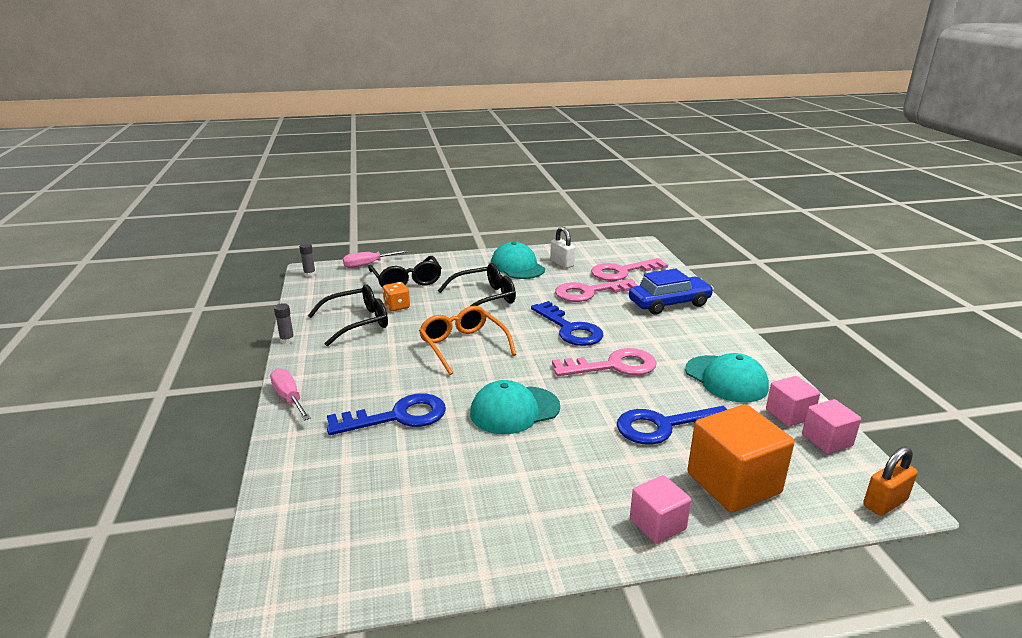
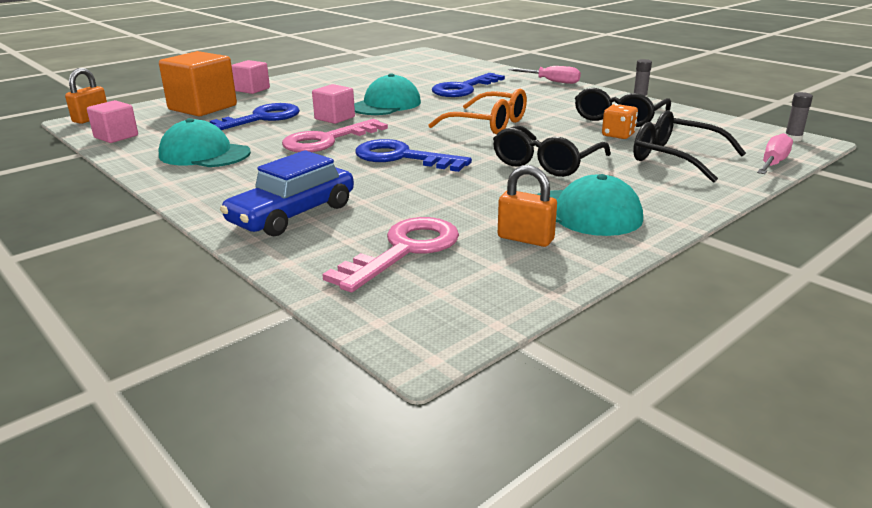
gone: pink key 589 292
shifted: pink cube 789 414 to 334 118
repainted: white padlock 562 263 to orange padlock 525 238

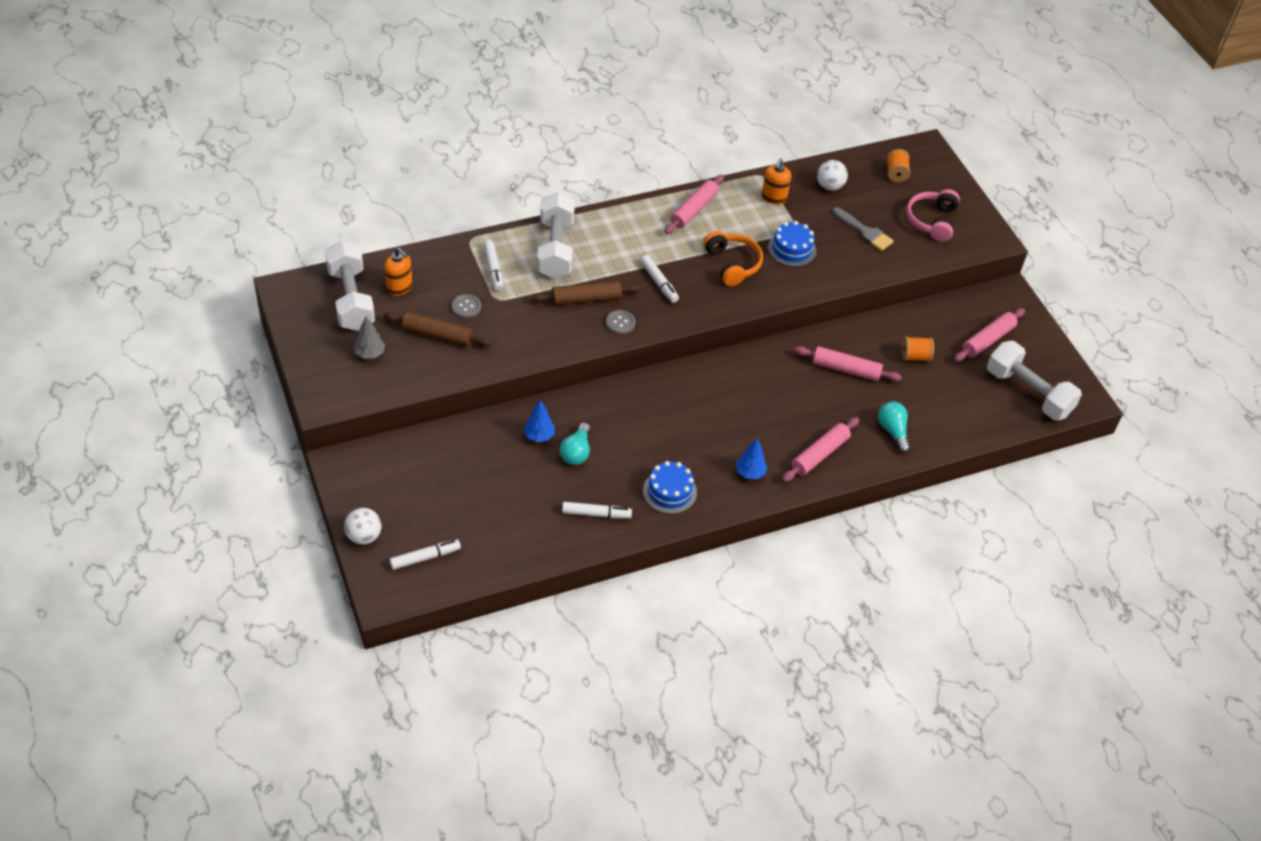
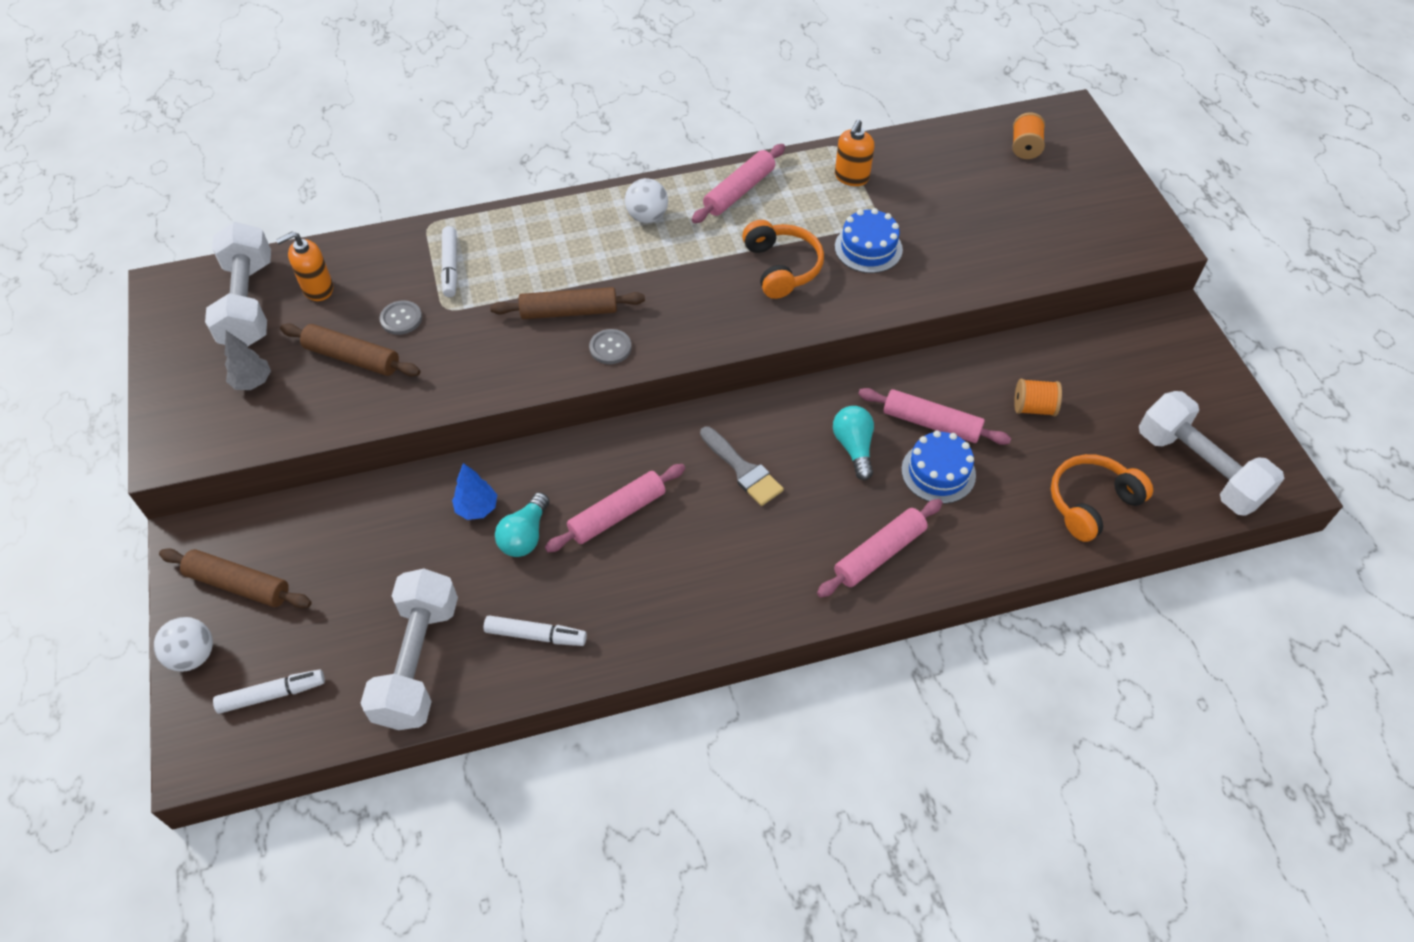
gone: white marker 659 283; blue tree 750 473; pink headphones 932 221
new: brown rolling pin 239 585; orange headphones 1091 503
shifted: white dumbbell 555 249 to 418 662; pink rolling pin 987 340 to 617 514; white ball 829 186 to 647 217; grey brush 864 231 to 742 469; turquoise light bulb 893 431 to 854 447; blue cake 669 491 to 938 472
rotated: orange soap dispenser 399 287 = 317 289 105 degrees clockwise

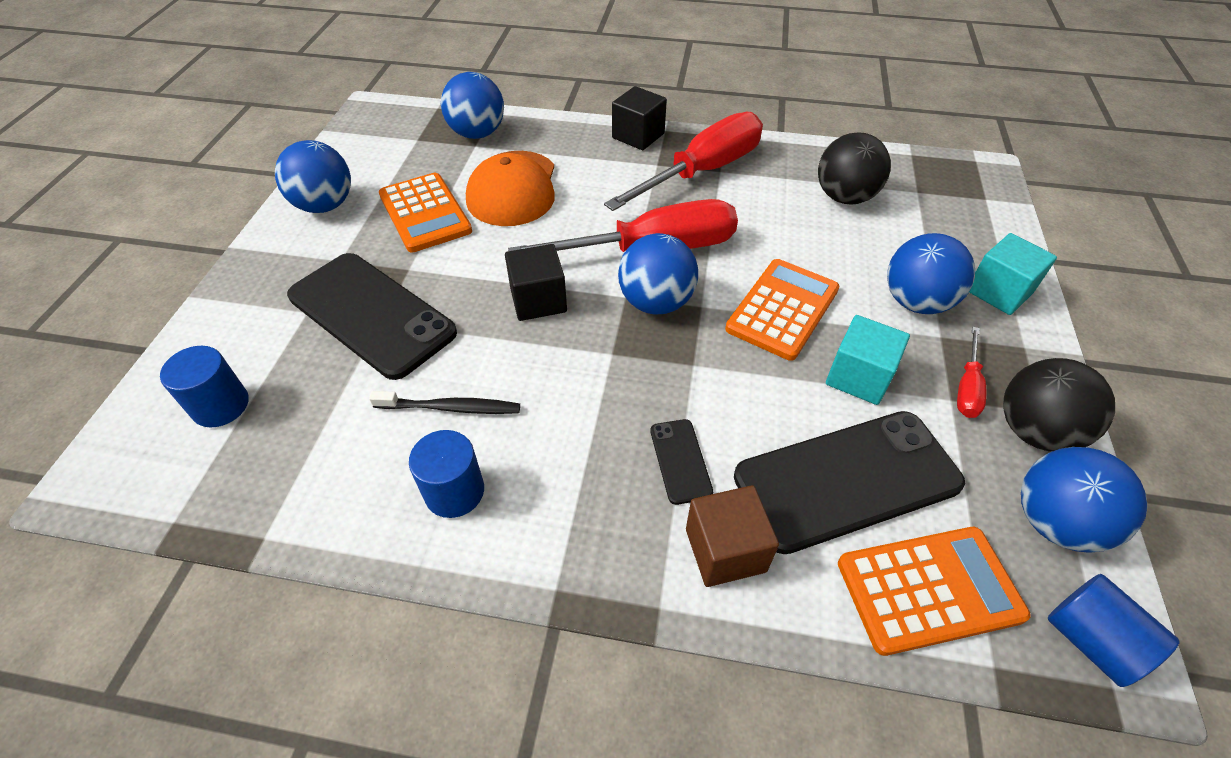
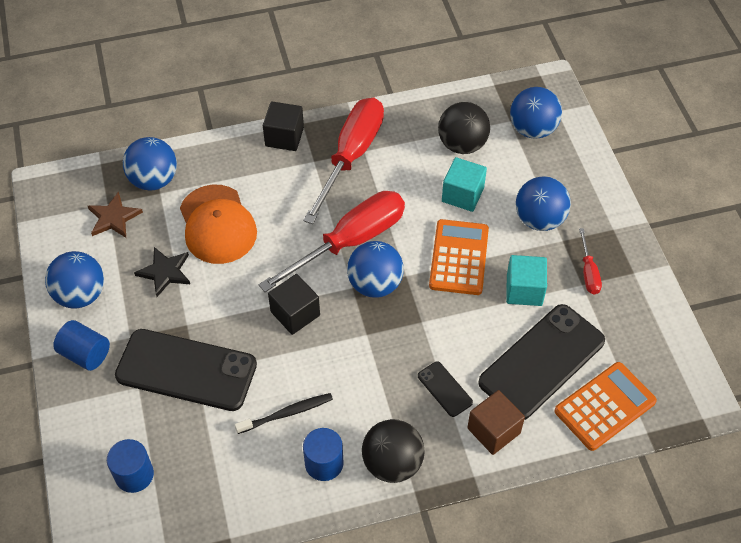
new: brown star 113 218
shifted: blue cylinder 1090 640 to 85 354; black ball 1034 431 to 392 463; turquoise cube 999 292 to 462 195; blue ball 1054 522 to 532 129
swapped: orange calculator 425 213 to black star 165 272

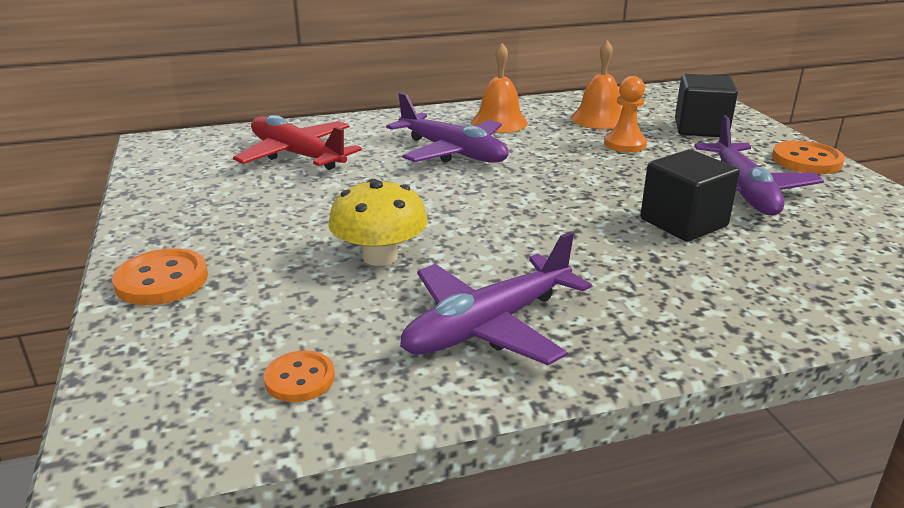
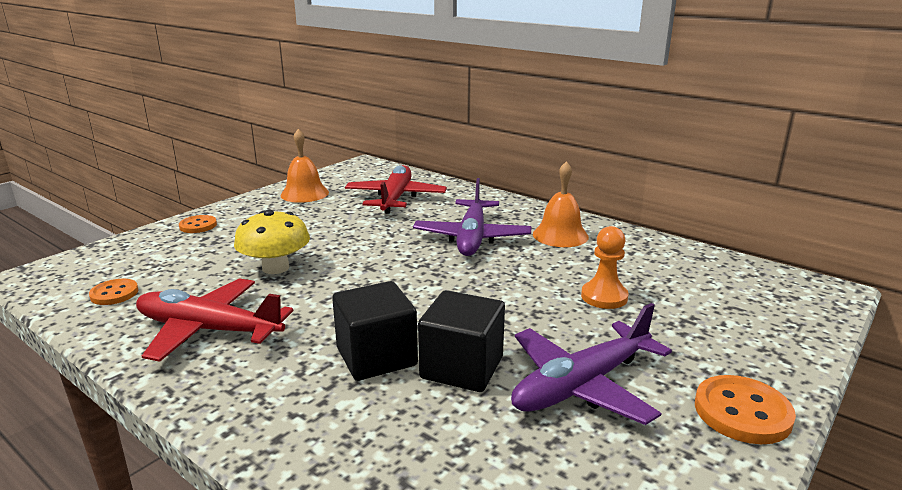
shifted: orange bell 599 119 to 304 193; black cube 700 128 to 376 357
repainted: purple plane 489 325 to red plane 209 330
scaled: orange button 162 280 = 198 225 x0.64

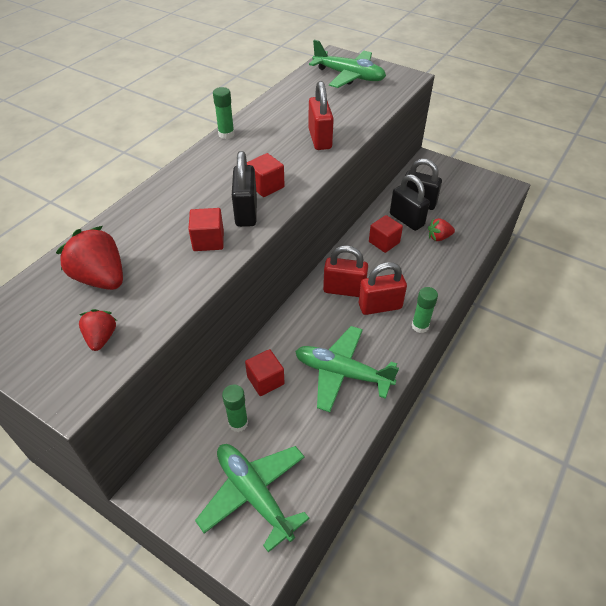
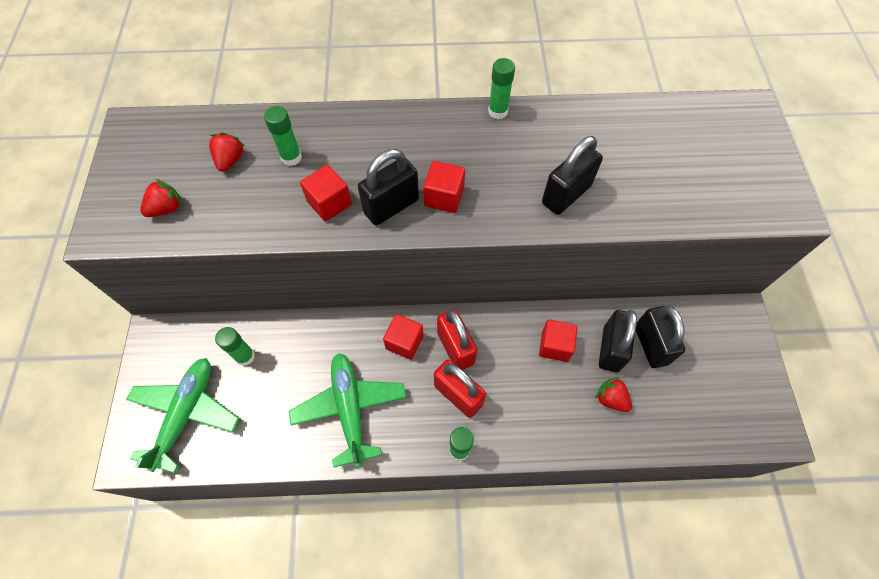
gone: green plane 349 76
new: green glue stick 291 157
shifted: red cube 265 380 to 404 342
repainted: red padlock 320 139 to black padlock 566 195
scaled: red strawberry 101 278 = 230 160 x0.56

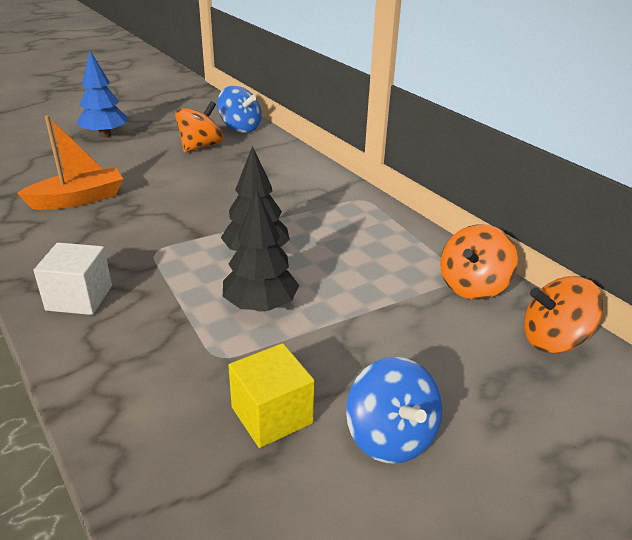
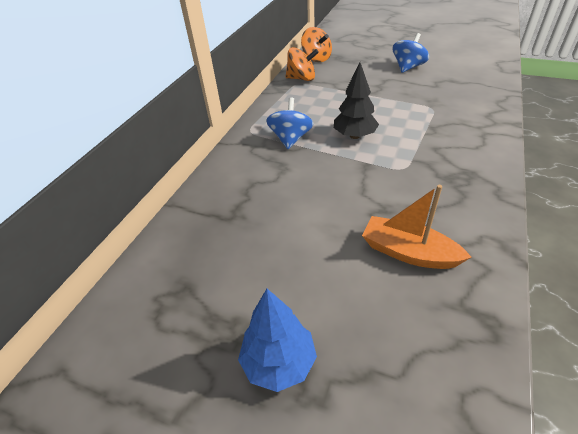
gone: white cube 79 298; orange spinning top 200 146; black tree 260 306; yellow cube 272 415
shifted: blue spinning top 240 128 to 290 139

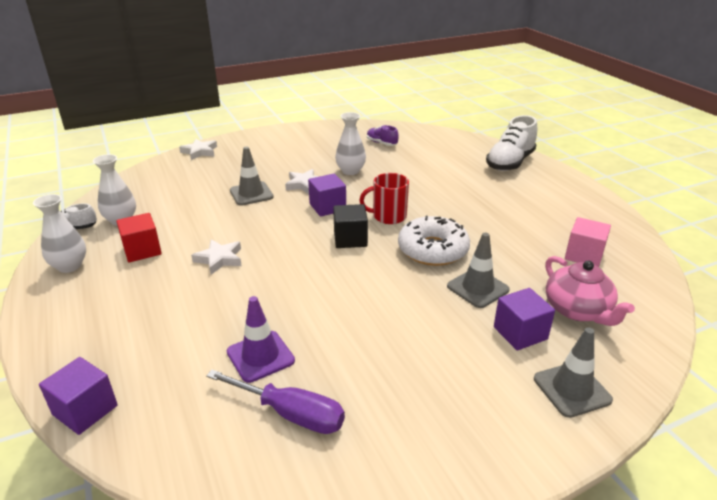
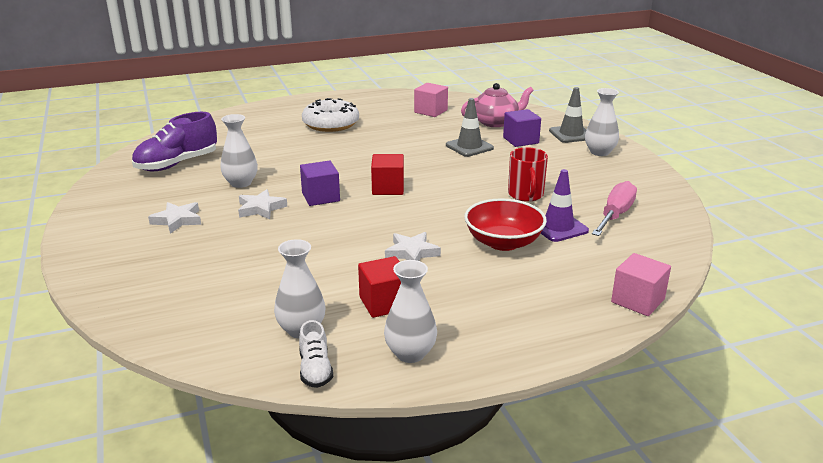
gone: grey traffic cone 251 194; white shoe 510 163
new: red bowl 503 242; white vase 599 152
shifted: white star 199 152 to 177 220; white donut 433 250 to 331 124; red mug 388 216 to 526 195
repainted: black cube 350 239 to red cube 388 188; purple screwdriver 290 413 to pink screwdriver 615 215; purple cube 85 410 to pink cube 637 300
scaled: purple shoe 381 143 = 177 164 x1.90

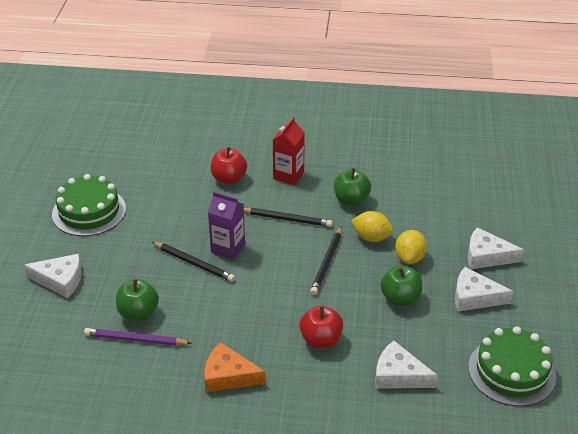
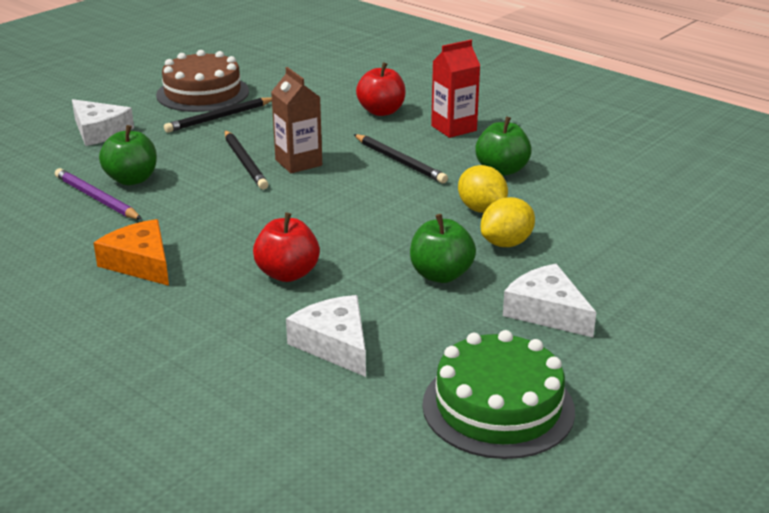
gone: white cheese 486 256
shifted: black pencil 327 262 to 219 117
repainted: green cake 89 211 to brown cake 202 93; purple carton 228 248 to brown carton 298 163

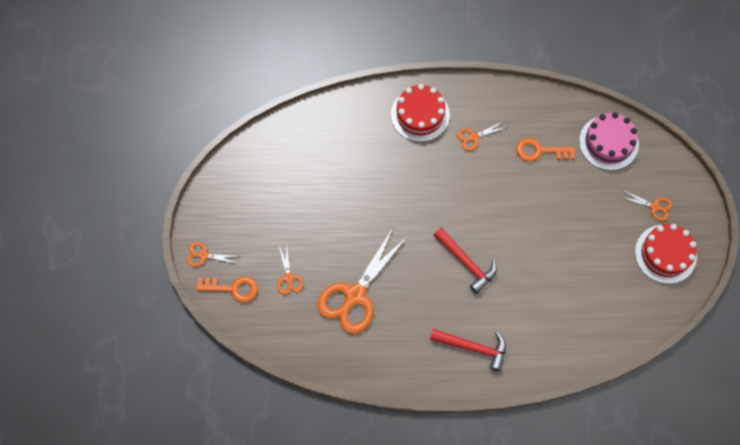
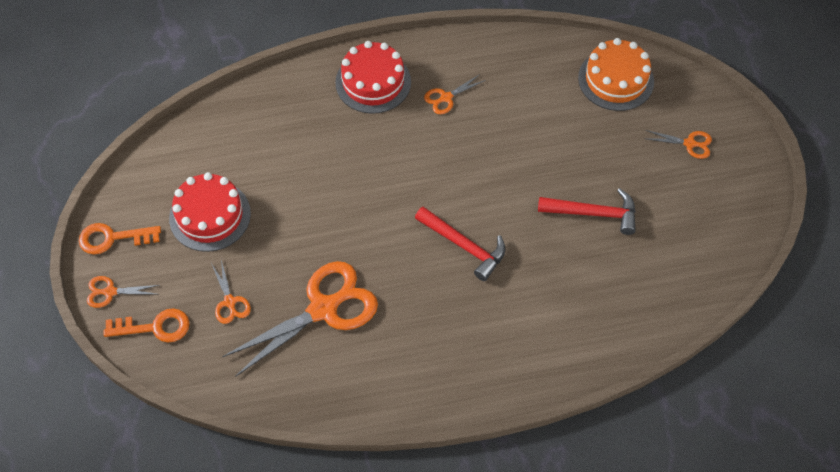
shifted: orange key 540 151 to 112 238; red cake 665 254 to 210 215; red hammer 473 347 to 594 213
repainted: pink cake 608 142 to orange cake 616 79
rotated: orange scissors 355 295 = 323 309 150 degrees counterclockwise

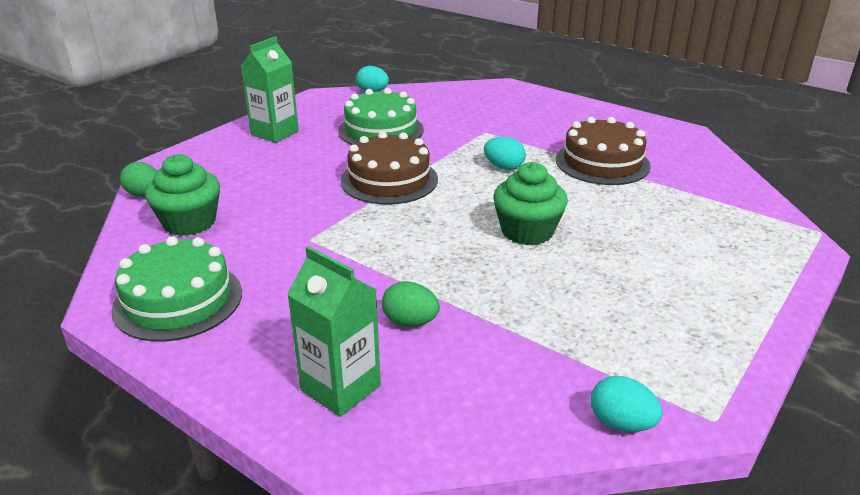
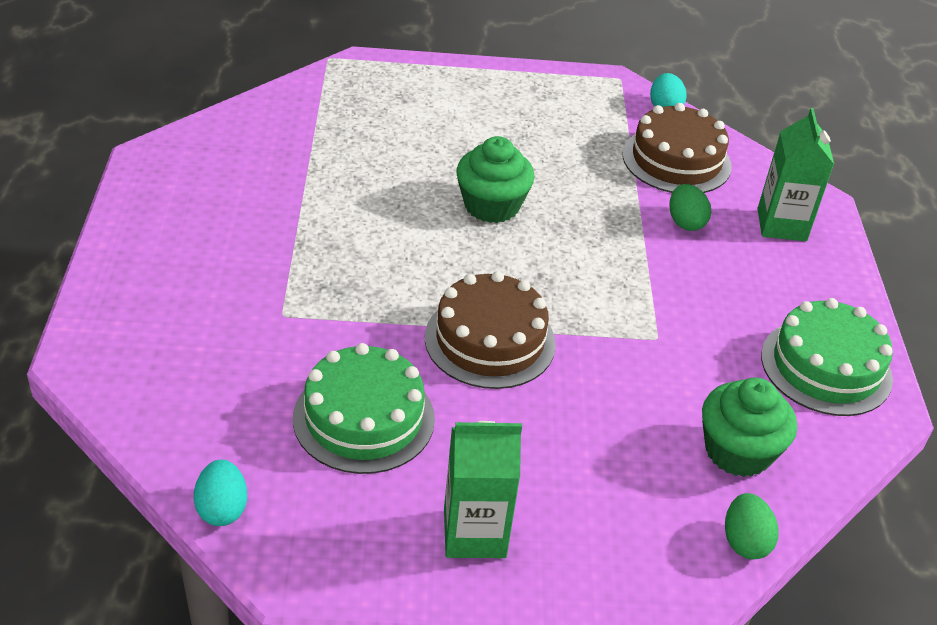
gone: turquoise egg 504 167
shifted: brown cake 602 162 to 676 160

